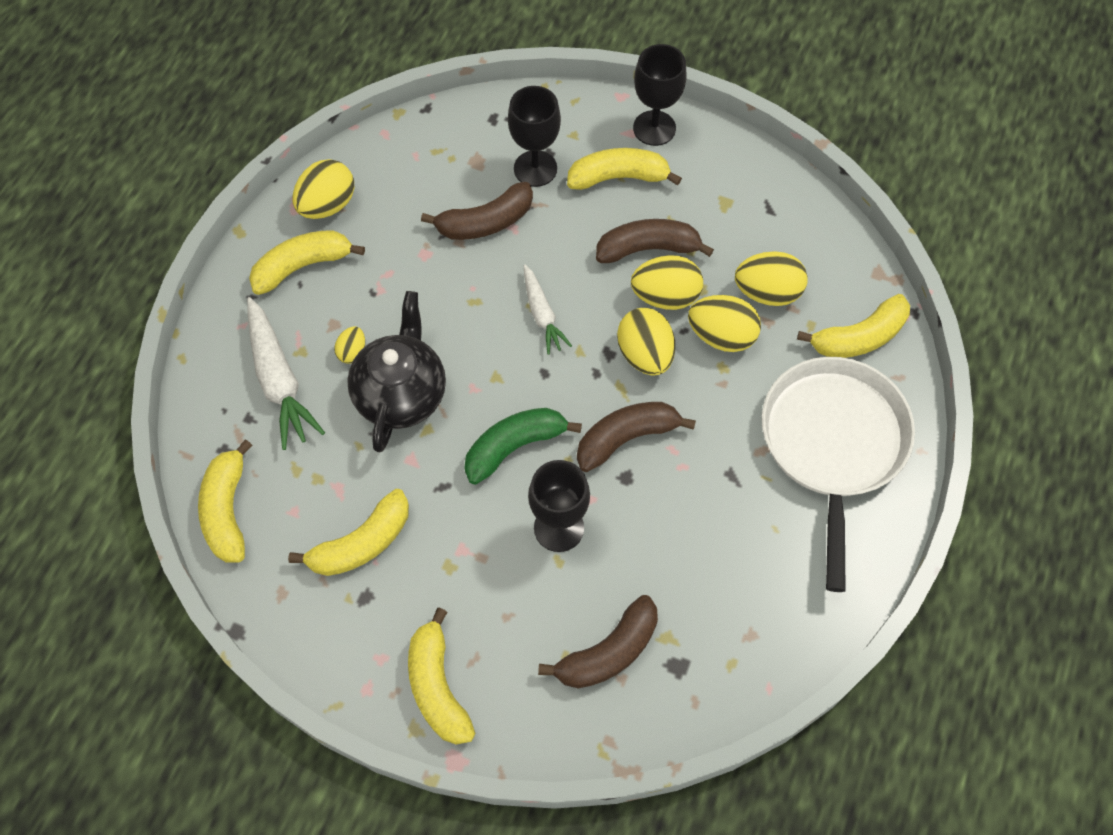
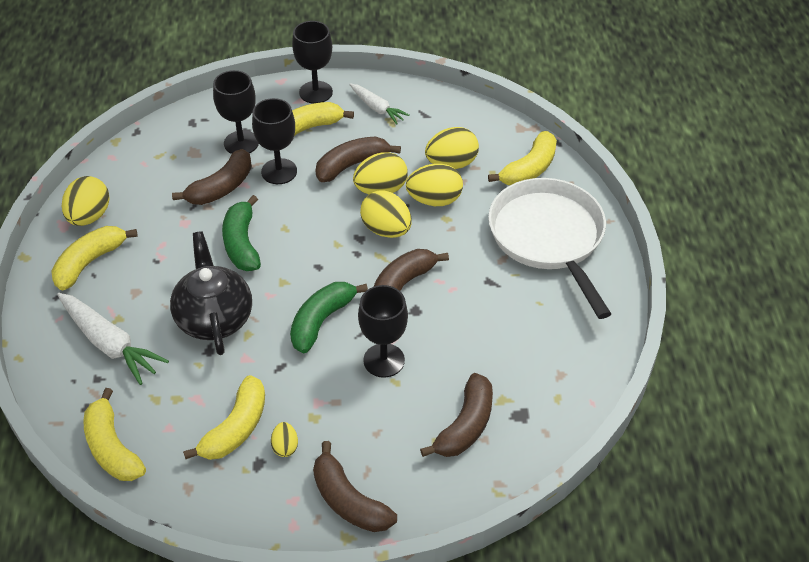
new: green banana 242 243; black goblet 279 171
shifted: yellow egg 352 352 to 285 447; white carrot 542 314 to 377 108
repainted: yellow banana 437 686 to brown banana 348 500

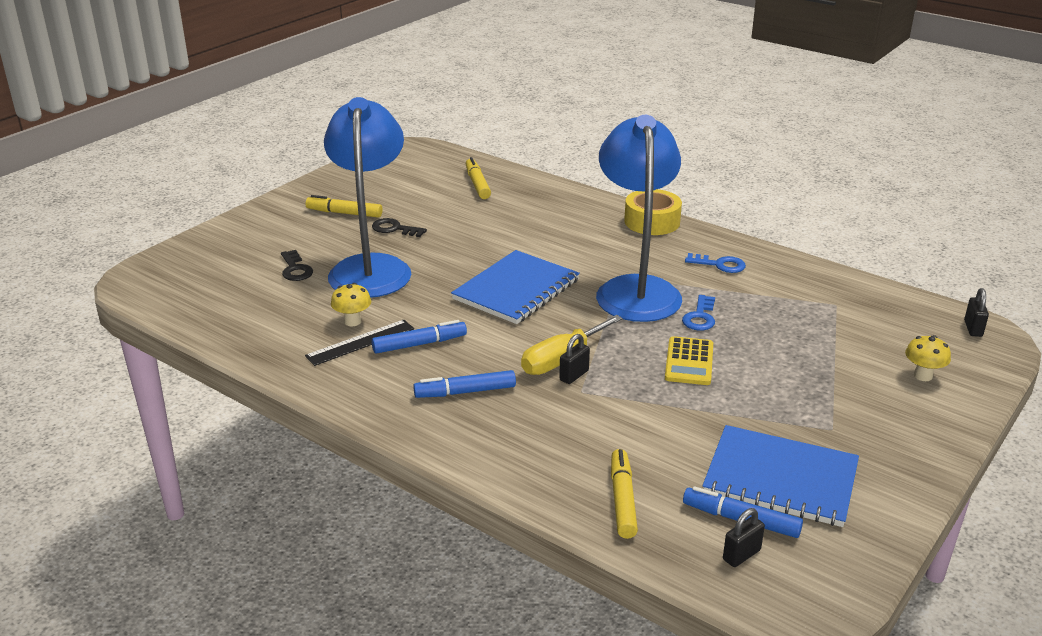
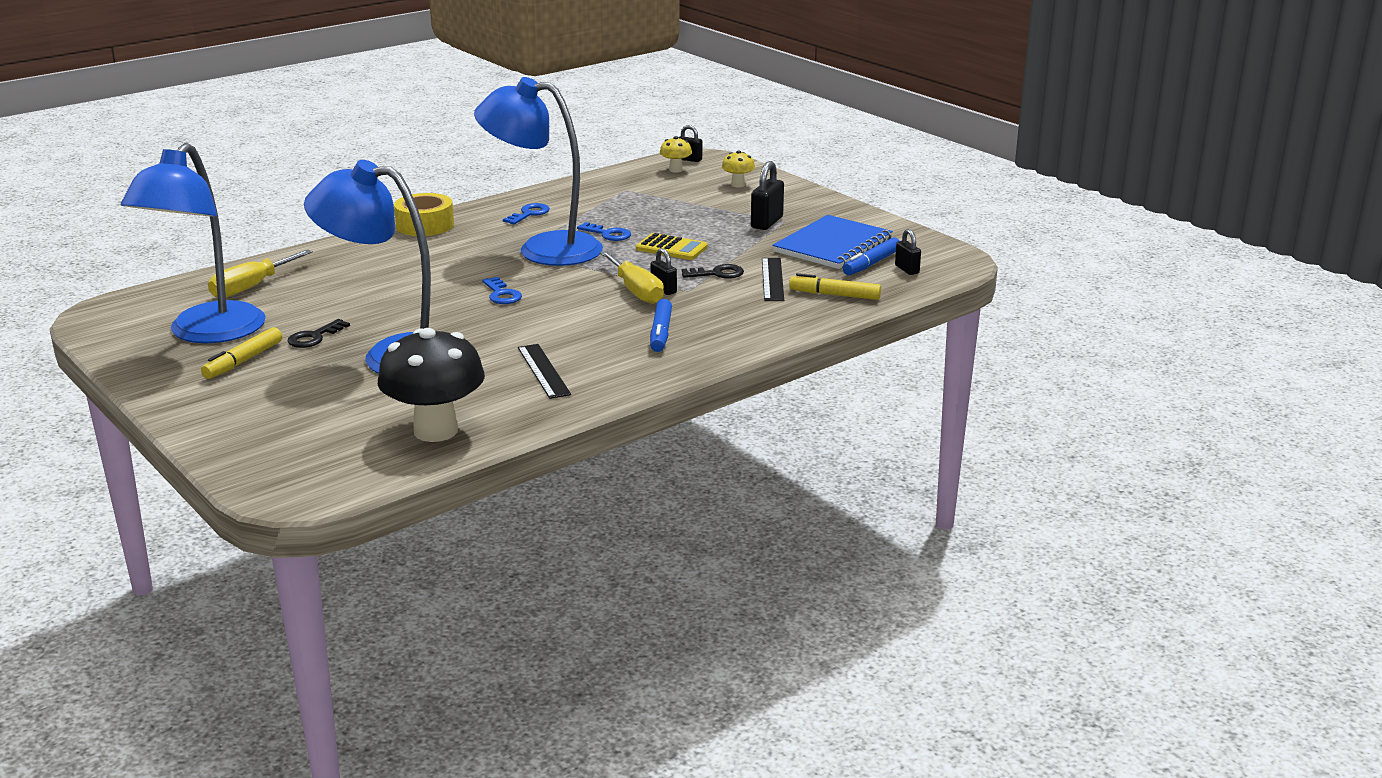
gone: blue marker 419 344
new: blue lamp 207 333; black mushroom 436 431; black padlock 766 222; black ruler 772 279
shifted: yellow mushroom 352 321 to 675 170; black key 295 269 to 717 274
swapped: yellow marker 477 184 to yellow screwdriver 251 287; blue notebook 516 289 to blue key 502 294

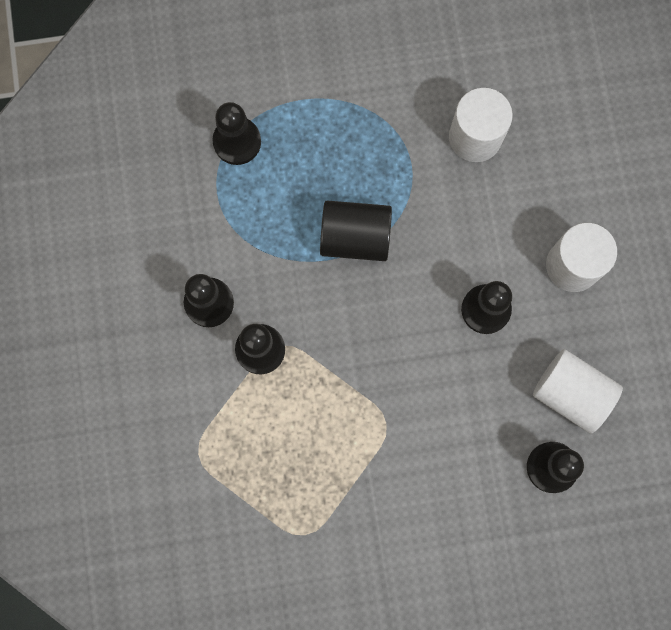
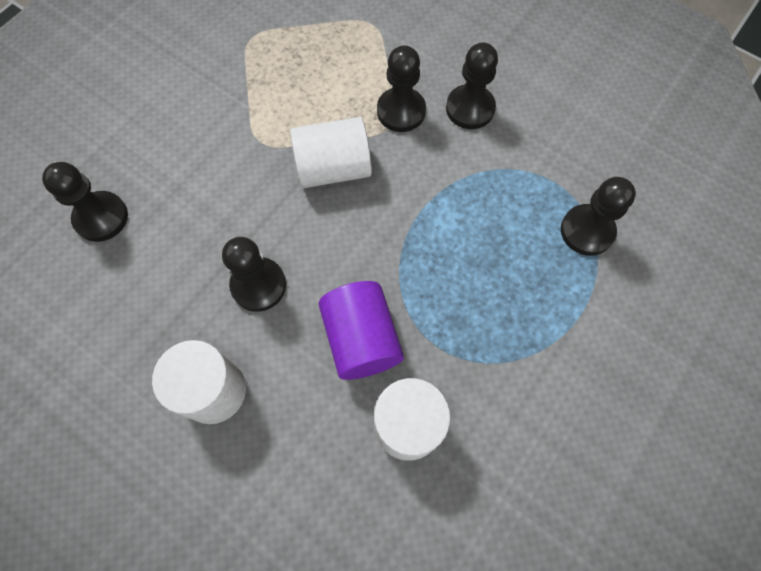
gone: black cylinder 355 237
new: purple cylinder 361 339
shifted: white cylinder 570 393 to 333 168

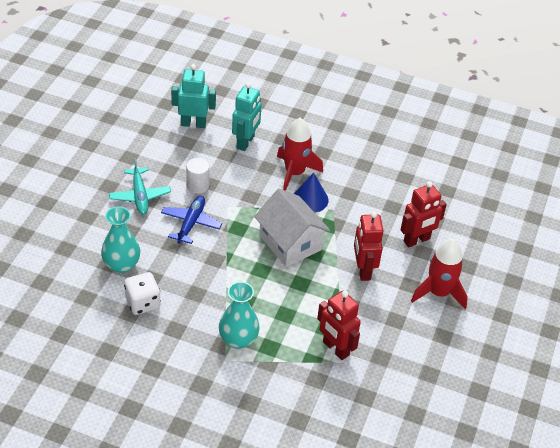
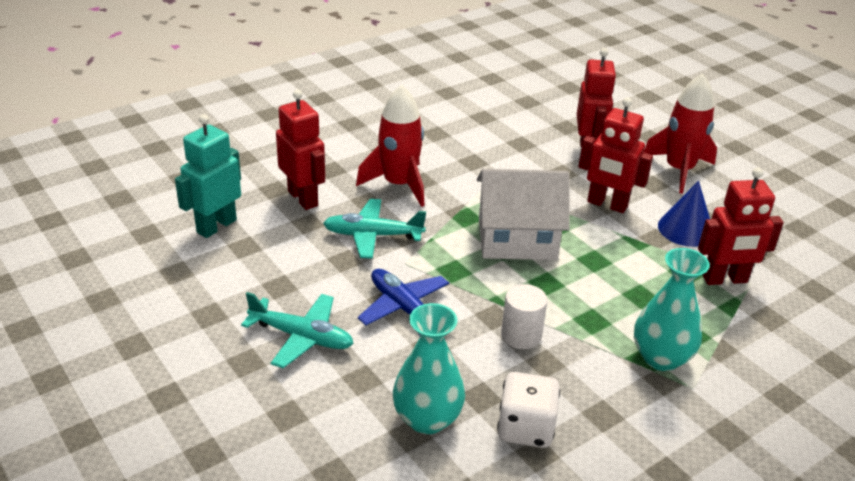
new: turquoise plane 372 235
shifted: white cylinder 197 185 to 521 335; blue cone 310 199 to 685 229
repainted: turquoise robot 245 142 to red robot 303 198

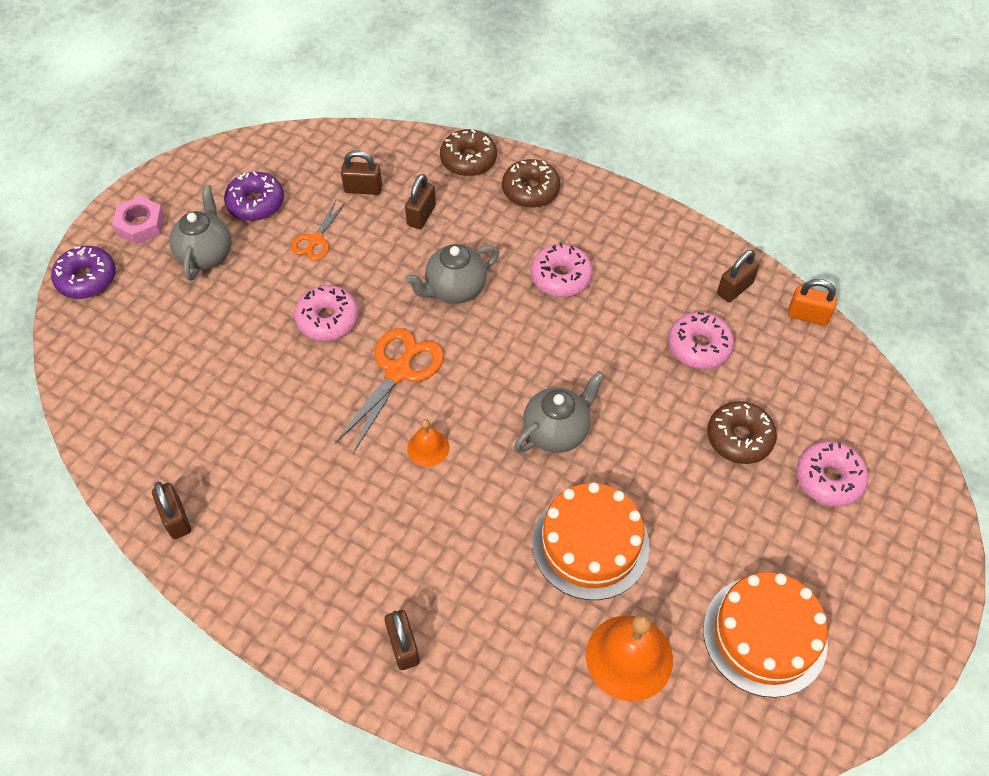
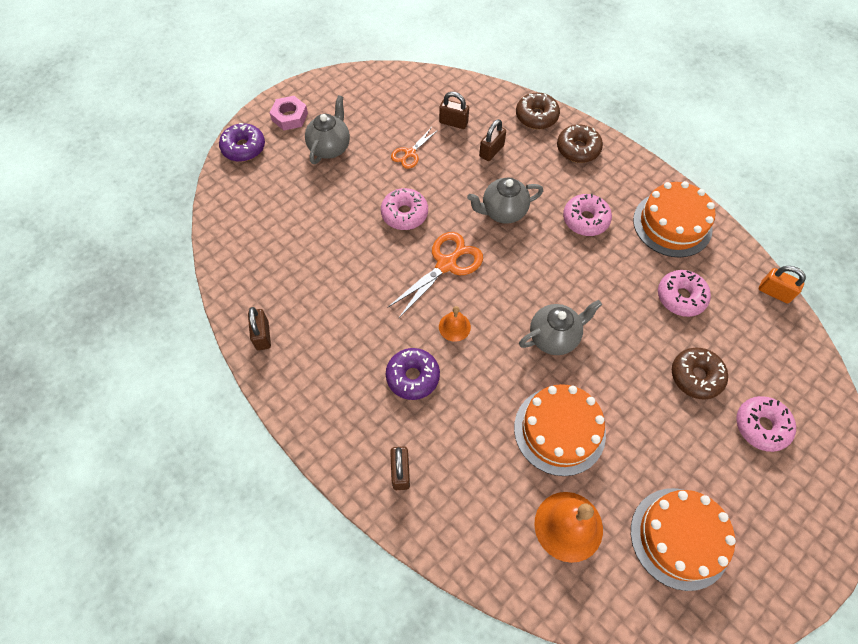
gone: brown padlock 734 288
new: orange cake 672 224
shifted: purple donut 256 203 to 413 377

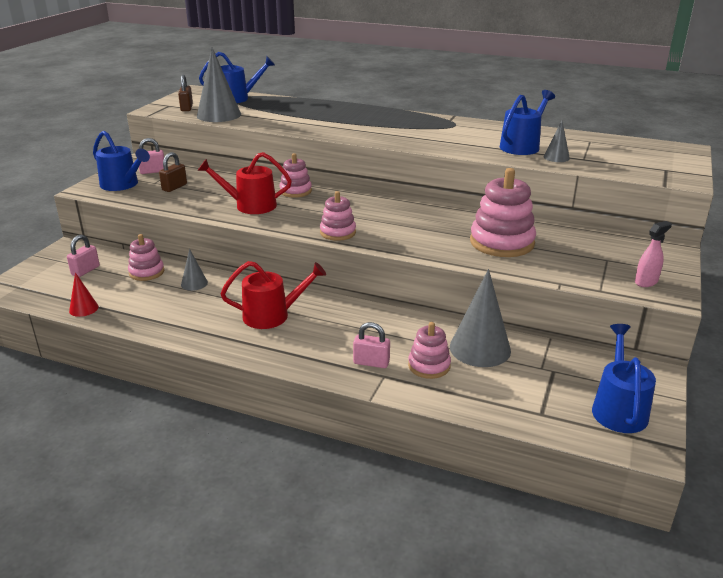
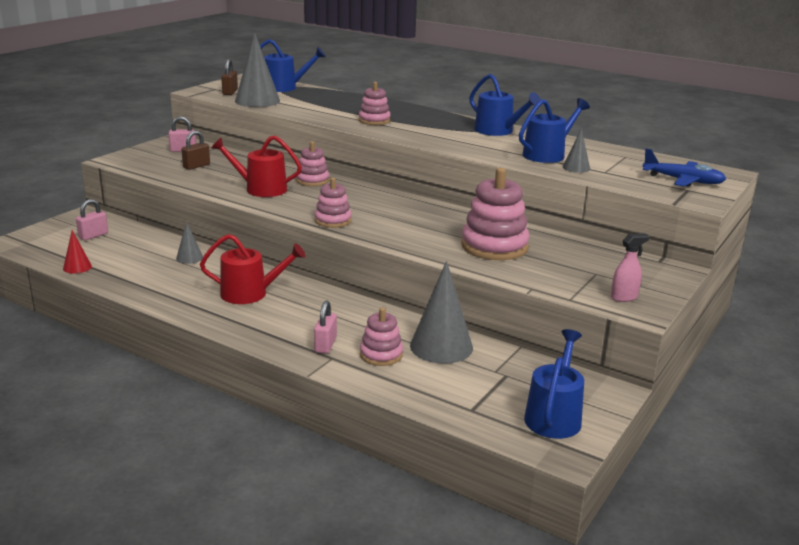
new: blue plane 683 181
shifted: pink stacking toy 146 272 to 374 120; blue watering can 122 185 to 497 131
rotated: pink padlock 371 363 = 325 345 75 degrees clockwise

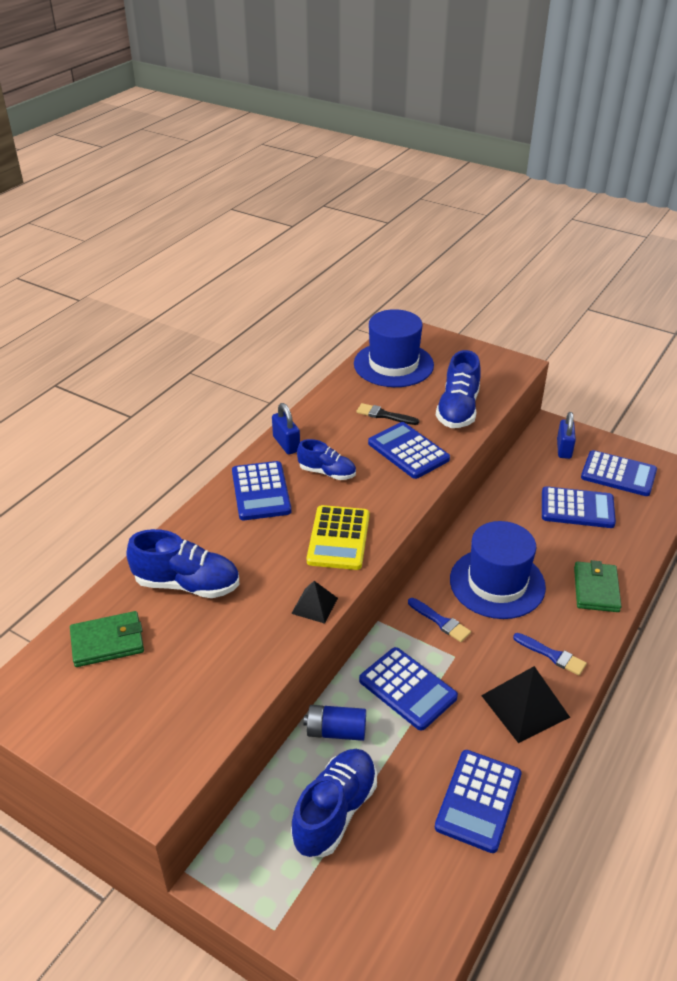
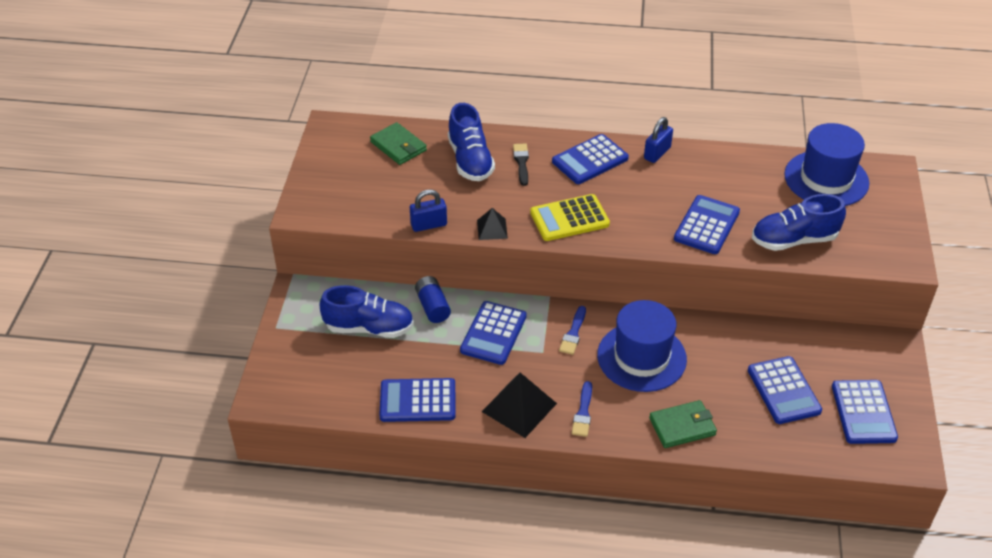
gone: blue shoe 327 472
shifted: blue padlock 564 449 to 429 225; black brush 384 415 to 521 162

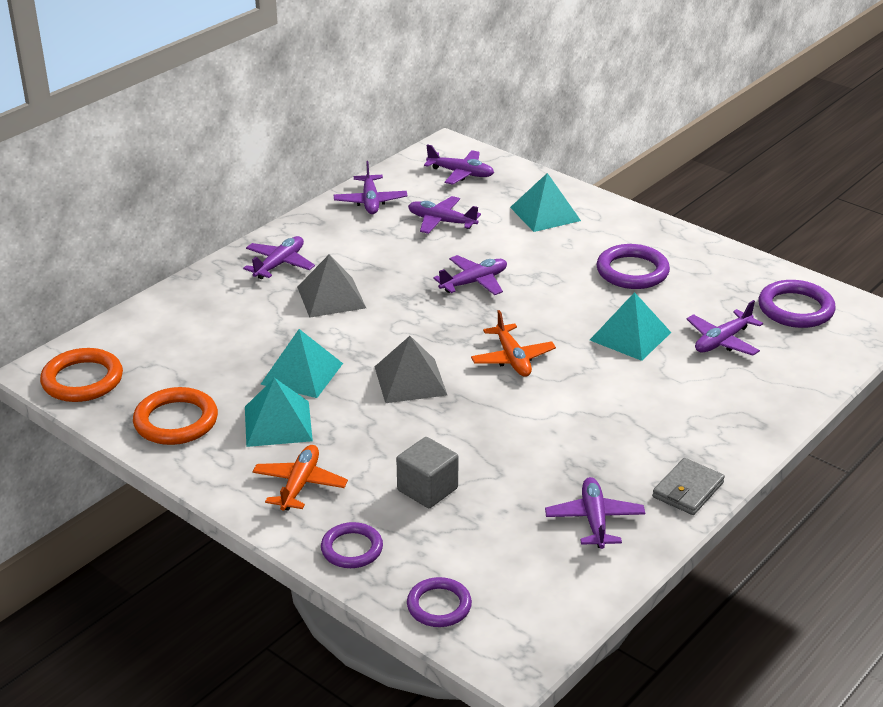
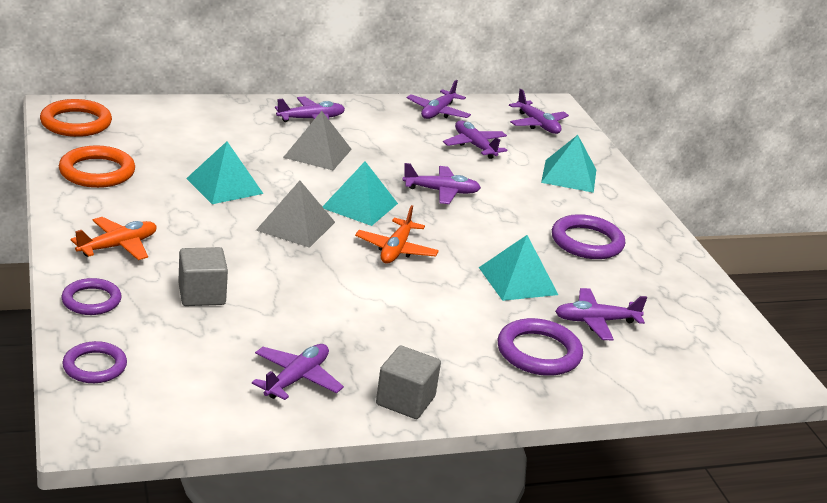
shifted: turquoise pyramid 278 423 to 360 205; purple ring 795 309 to 538 352
swapped: grey wallet 688 490 to grey cube 405 401

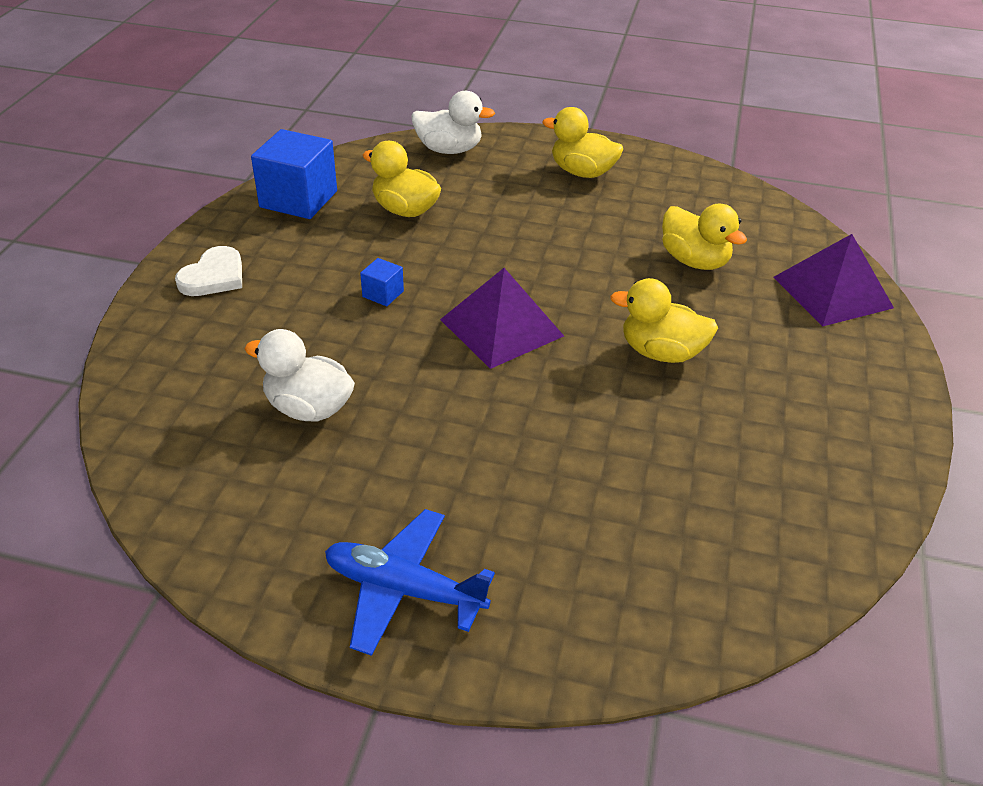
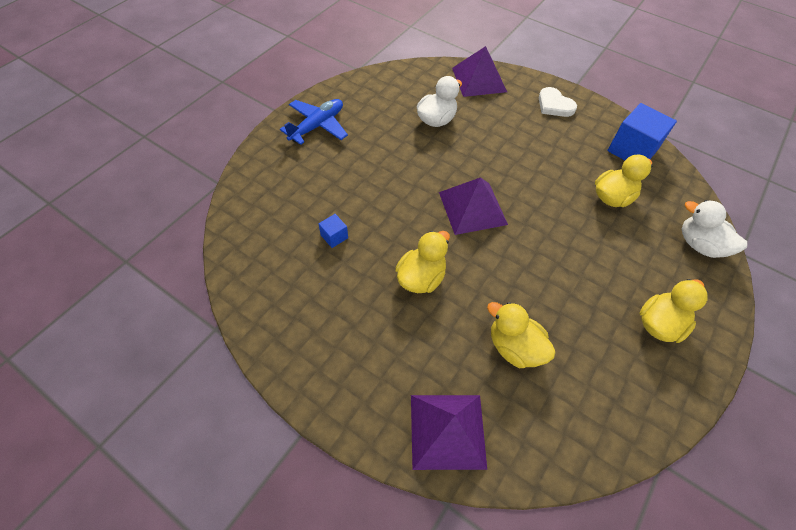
new: purple pyramid 479 79
shifted: blue cube 383 294 to 334 236
rotated: yellow duck 694 261 = 514 347 60 degrees clockwise; white duck 449 150 = 700 245 105 degrees clockwise

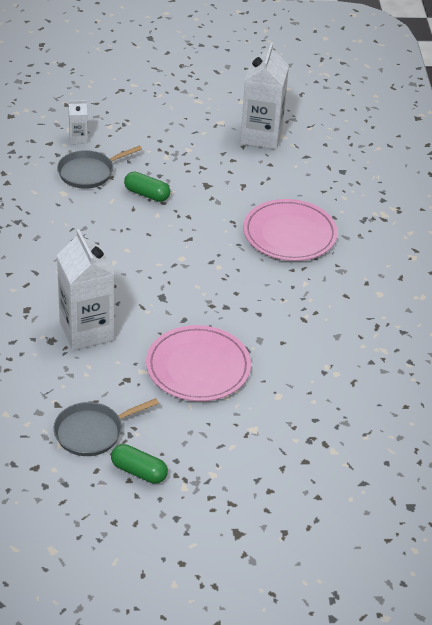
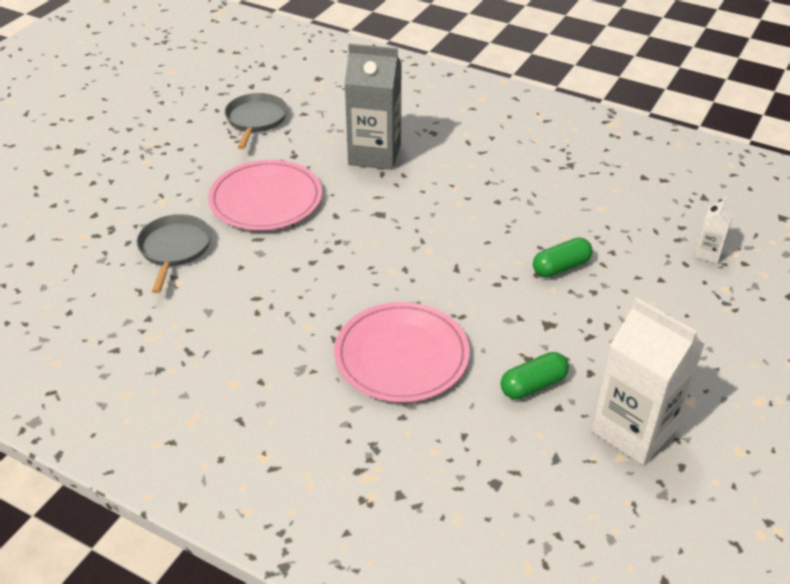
shifted: grey pan 89 172 to 174 249; green capsule 139 471 to 533 385
repainted: white carton 86 331 to grey carton 374 154

